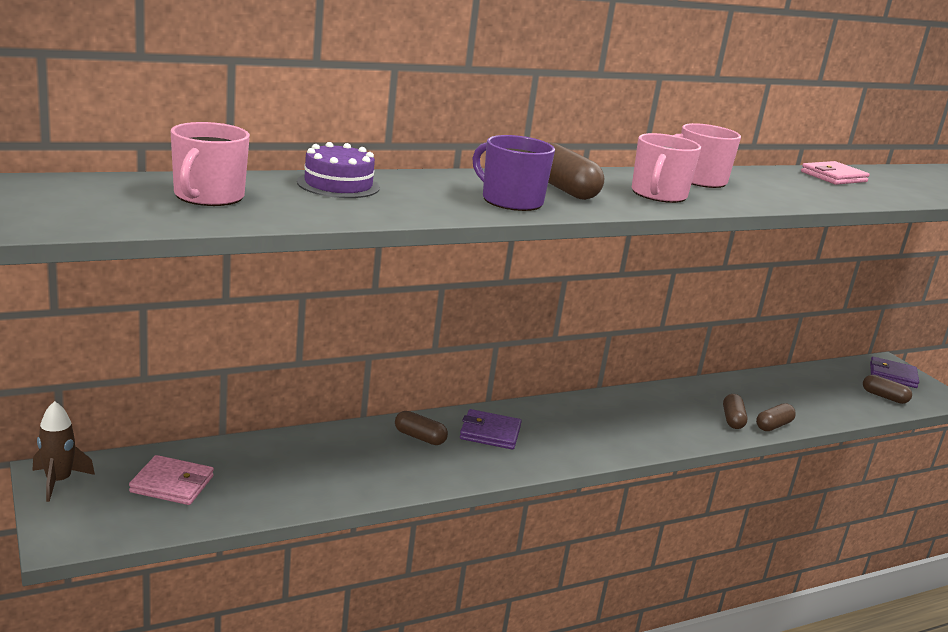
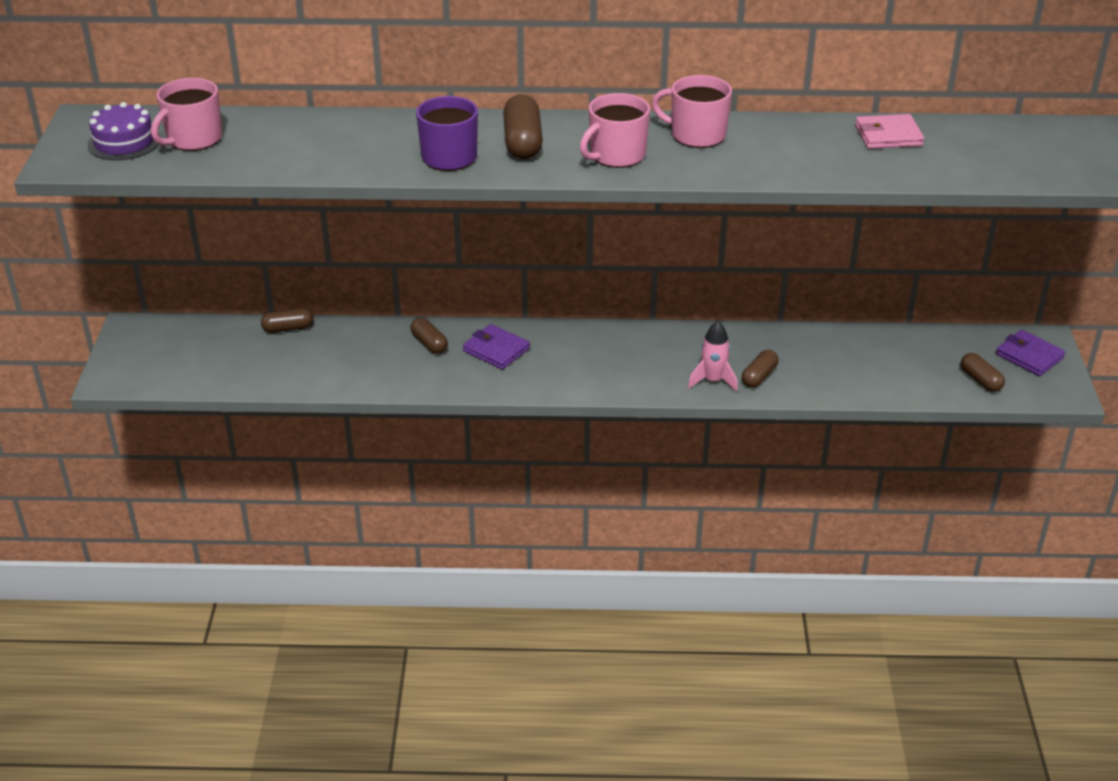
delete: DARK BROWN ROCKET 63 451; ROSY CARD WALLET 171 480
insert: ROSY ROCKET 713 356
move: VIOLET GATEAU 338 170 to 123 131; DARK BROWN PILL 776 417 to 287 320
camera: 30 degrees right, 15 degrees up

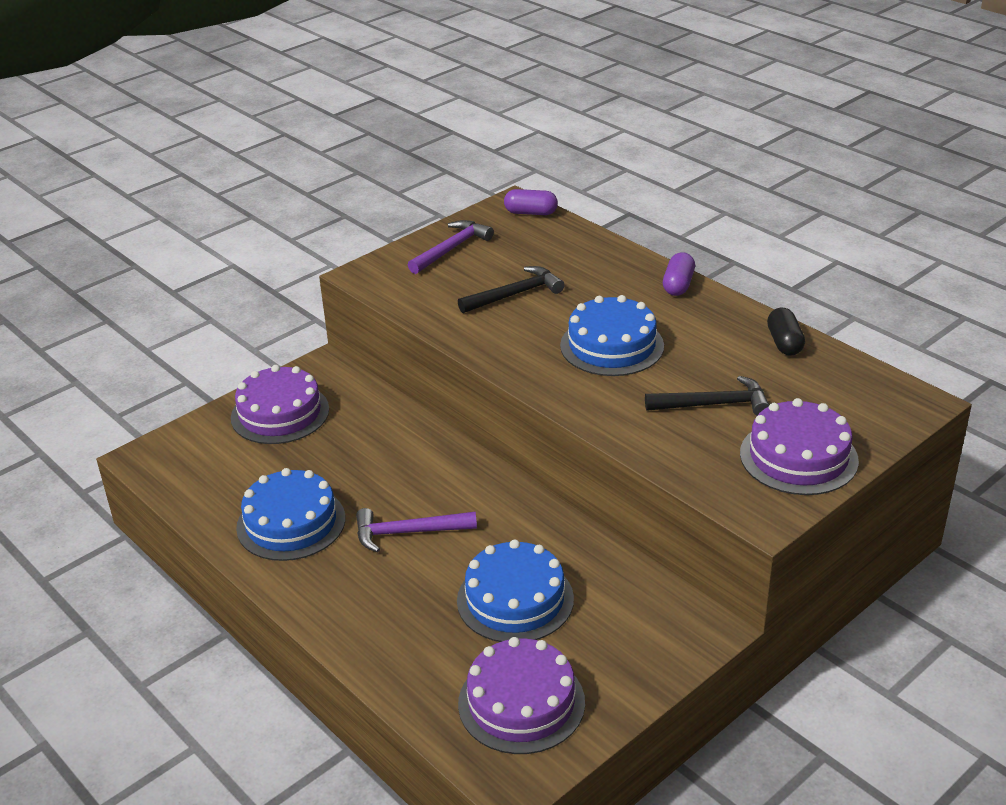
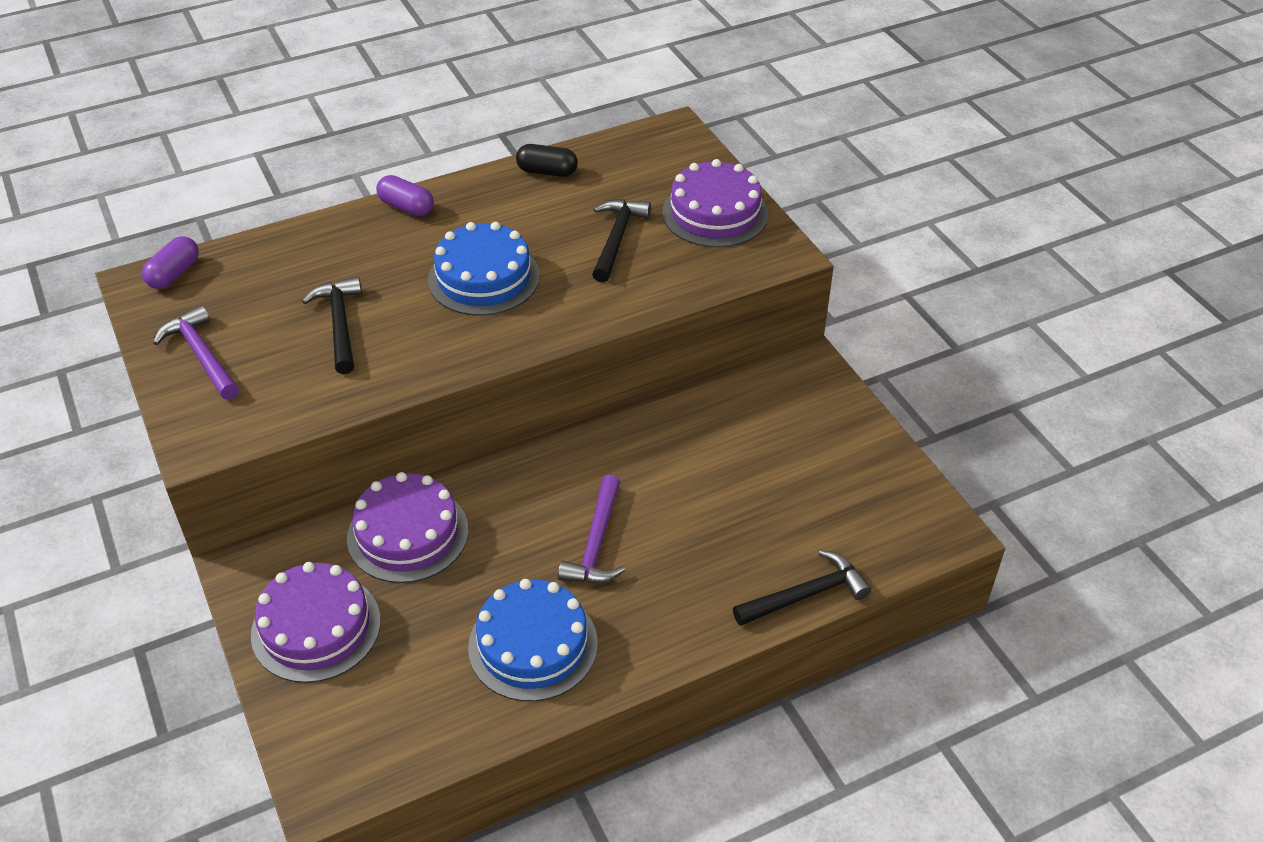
delete: COBALT GATEAU 515 591
insert: JET-BLACK CARPENTER'S HAMMER 802 588
move: VIOLET GATEAU 521 695 to 407 527
camera: 75 degrees left, 10 degrees up

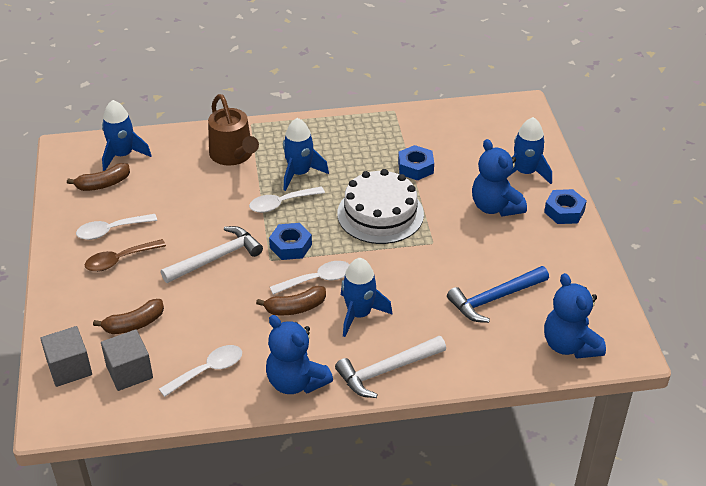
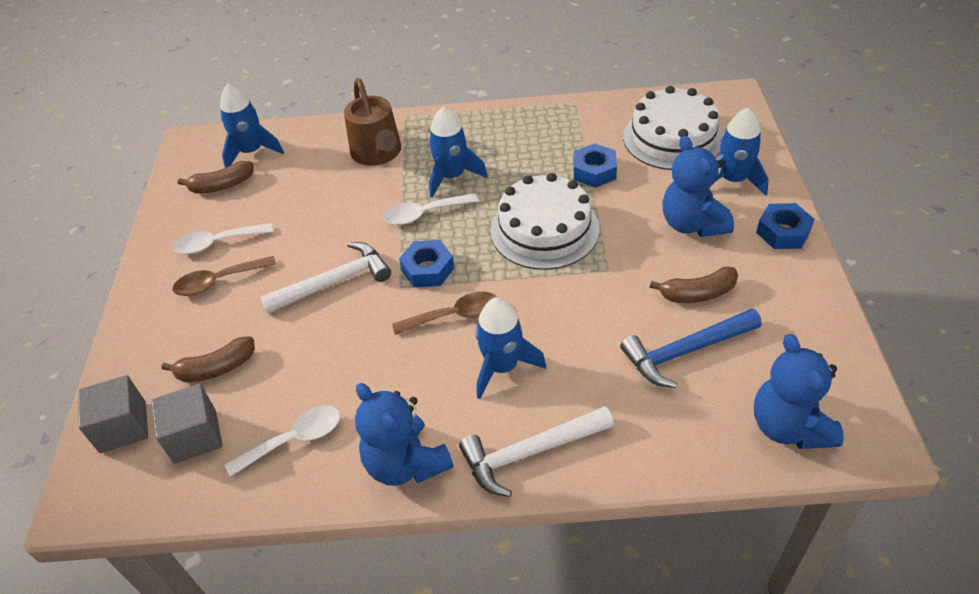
insert: WHITE GATEAU 673 128
move: DARK BROWN BANANA 291 300 to 694 284
recolor: WHITE TABLESPOON 310 278 to DARK BROWN TABLESPOON 444 313
camera: 10 degrees right, 5 degrees up

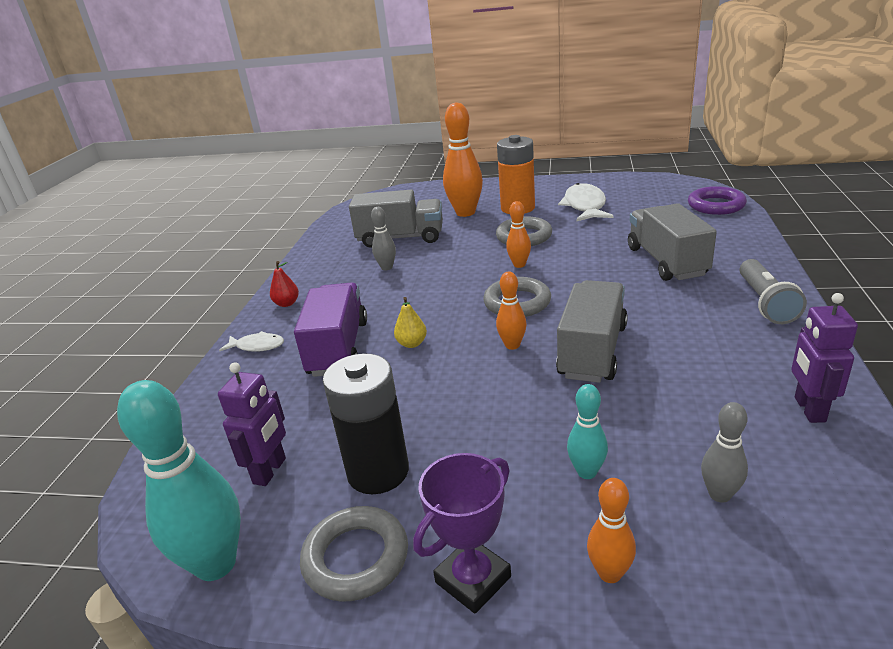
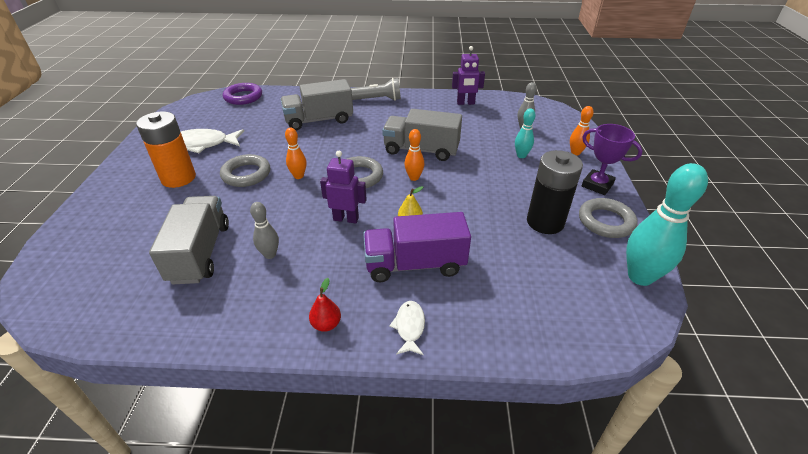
delete: ORANGE-COLOURED SKITTLE 463 159
move: VIOLET ROBOT FIGURE 252 424 to 343 187
camera: 100 degrees left, 10 degrees up

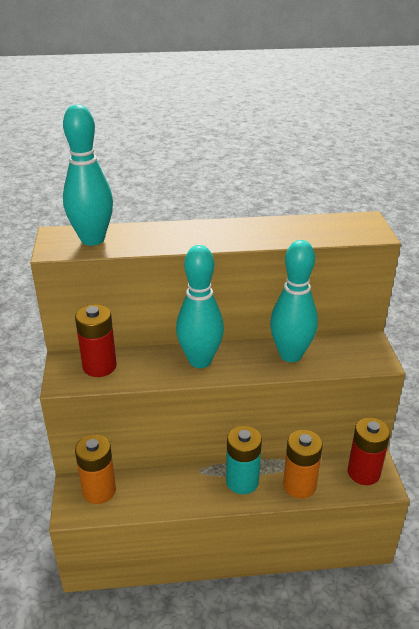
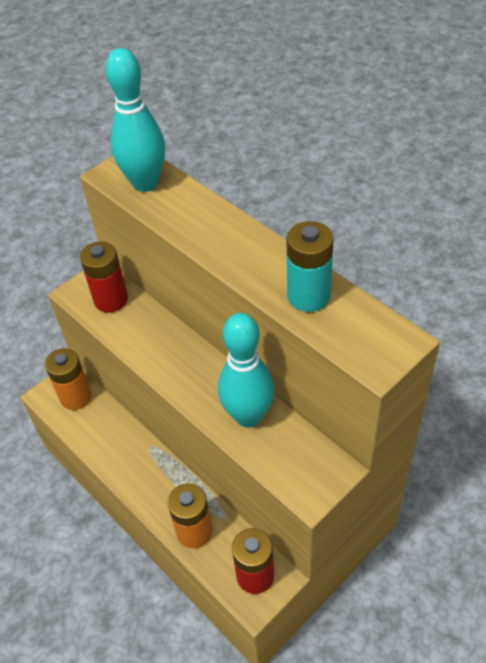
delete: TEAL SKITTLE 200 306
move: TEAL AA BATTERY 244 460 to 310 266
camera: 55 degrees right, 15 degrees up

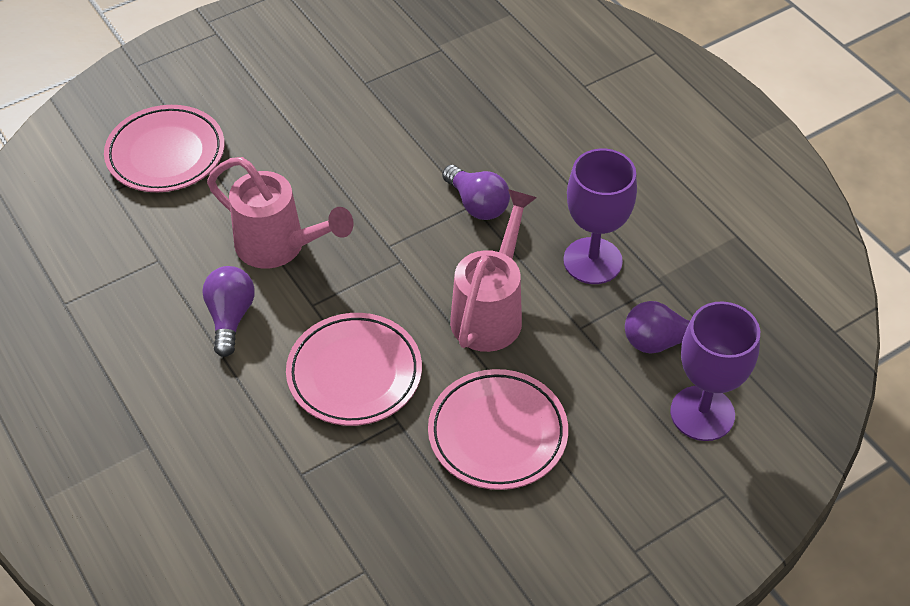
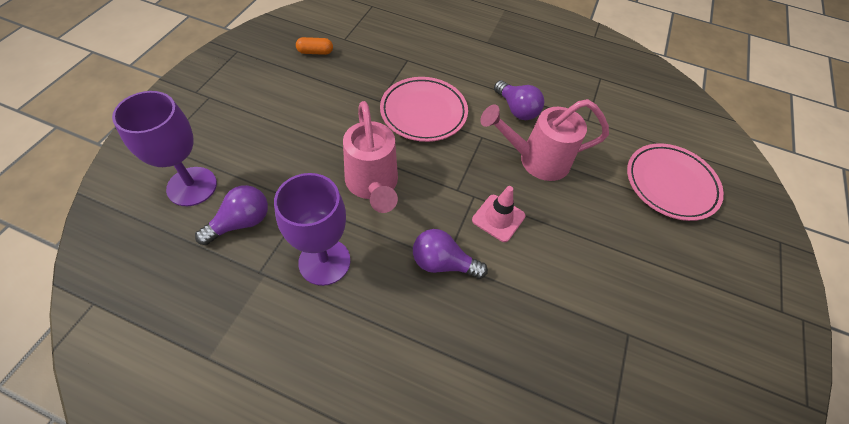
delete: ROSY DINNER PLATE 498 429
insert: ORANGE-COLOURED PILL 314 46; ROSY TRAFFIC CONE 498 214
camera: 140 degrees right, 5 degrees up

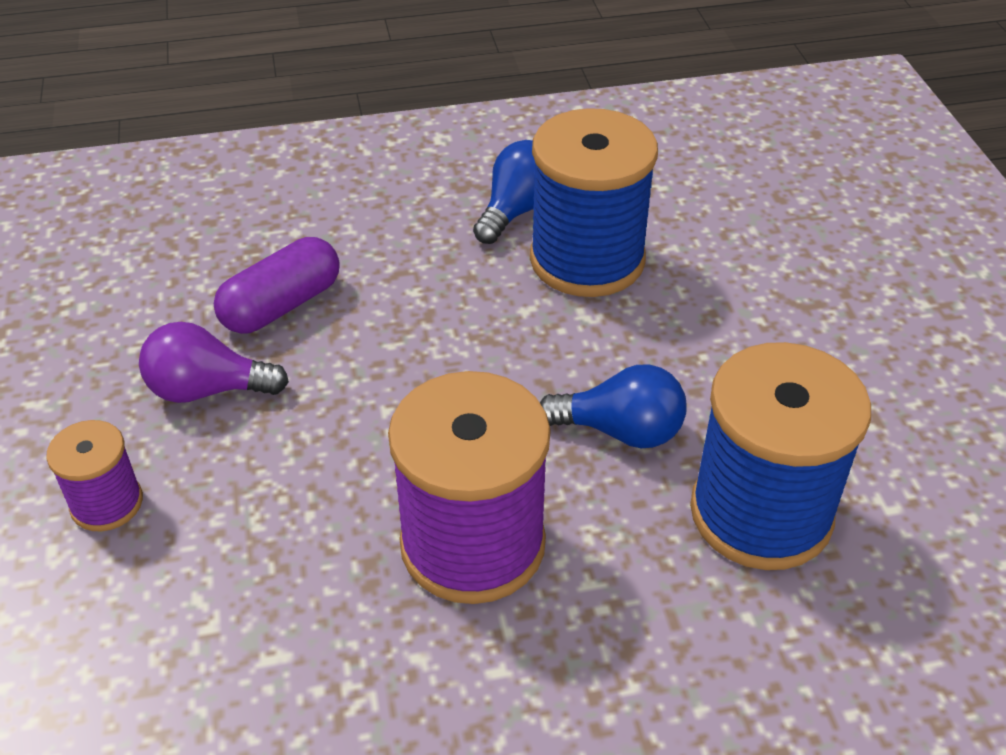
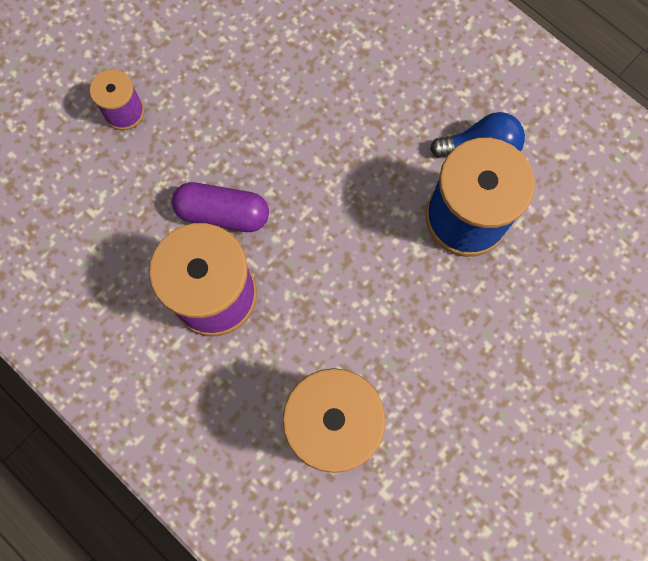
delete: VIOLET BULB 214 362; COBALT BULB 613 406
move: VIOLET PILL 277 285 to 220 207
camera: 55 degrees right, 30 degrees up

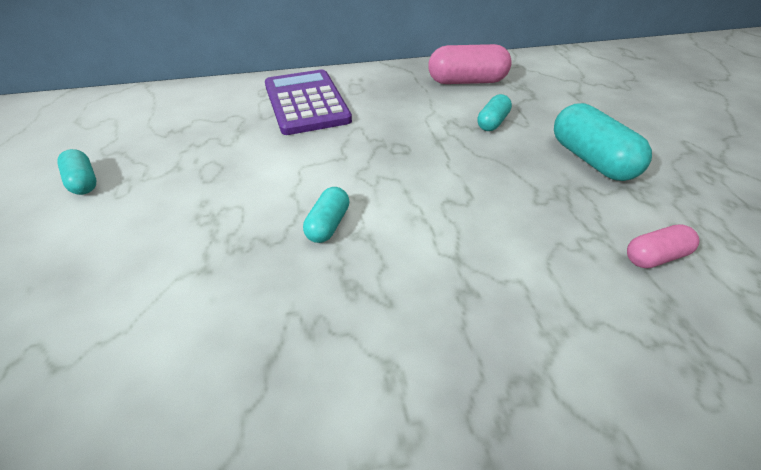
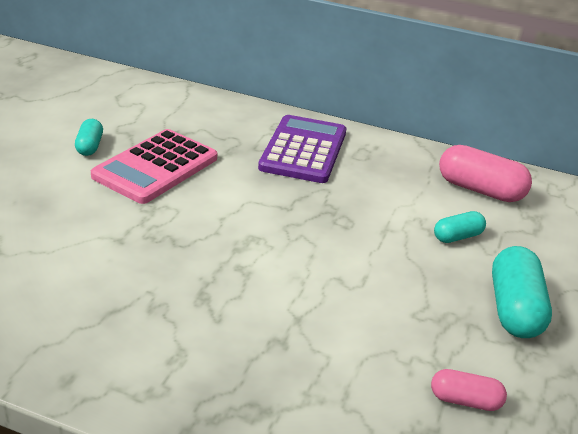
delete: TEAL PILL 326 215
insert: ROSY ADDING MACHINE 154 166
camera: 30 degrees right, 10 degrees down

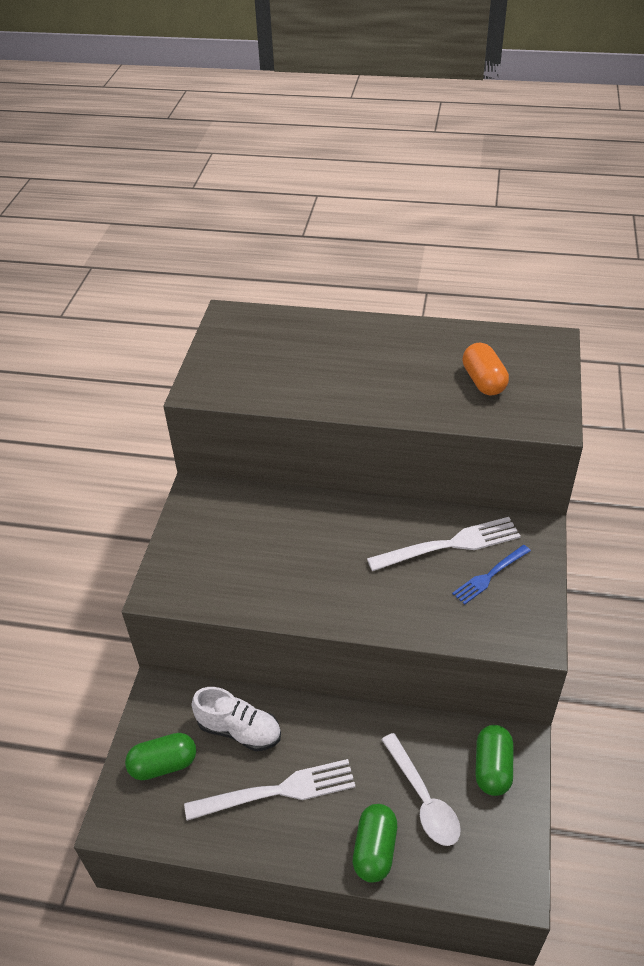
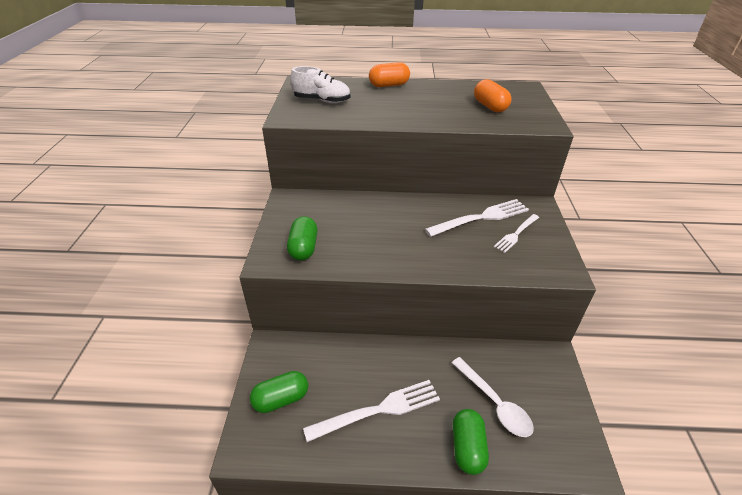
insert: ORANGE-COLOURED PILL 389 74
move: WHITE SHOE 236 719 to 320 84; GREEN PILL 494 760 to 302 238
recolor: COBALT DINNER FORK 491 575 to WHITE DINNER FORK 516 233
camera: 10 degrees left, 5 degrees down

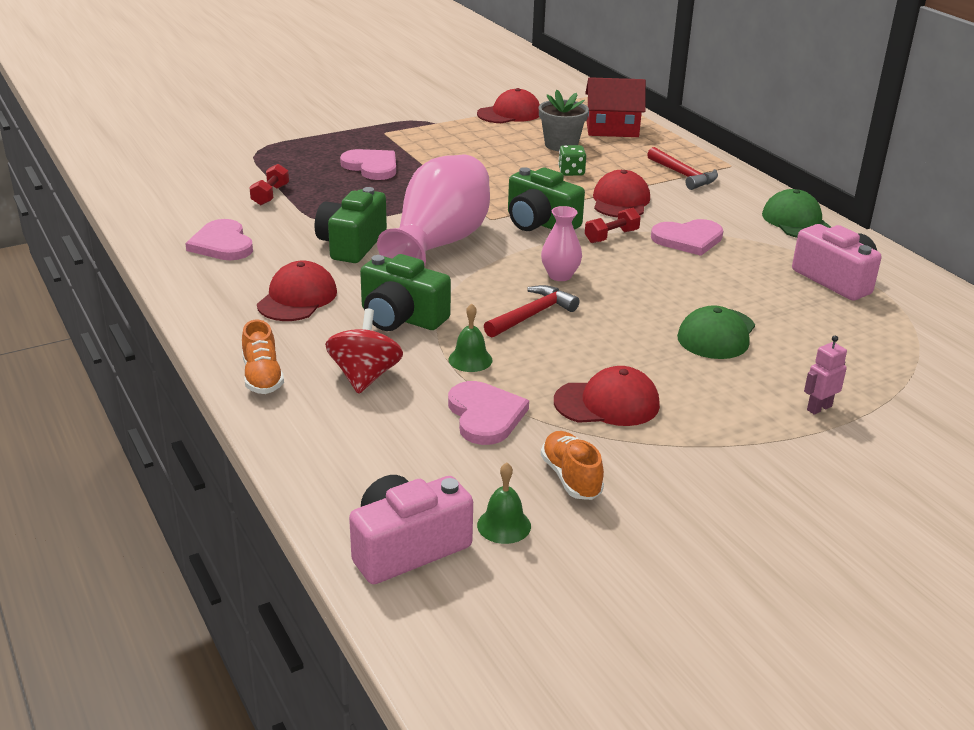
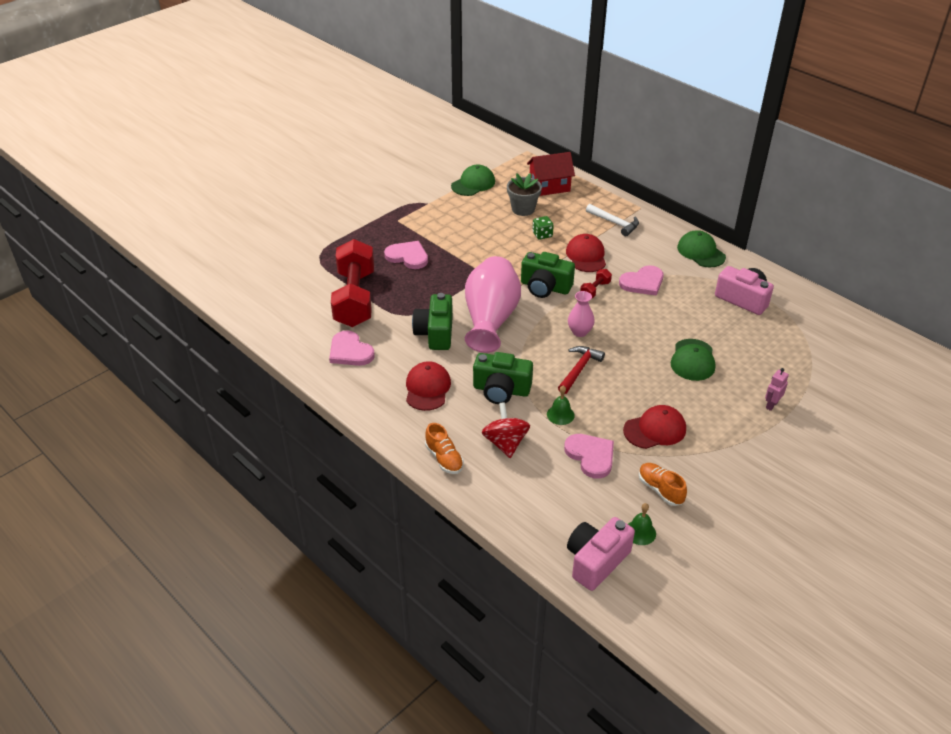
recolor: CRIMSON CAP 508 105 to GREEN CAP 473 180; CRIMSON CARPENTER'S HAMMER 682 168 to WHITE CARPENTER'S HAMMER 612 220
resize: CRIMSON FREE WEIGHT 269 184 = 352 283 x2.50
camera: 15 degrees left, 10 degrees up

